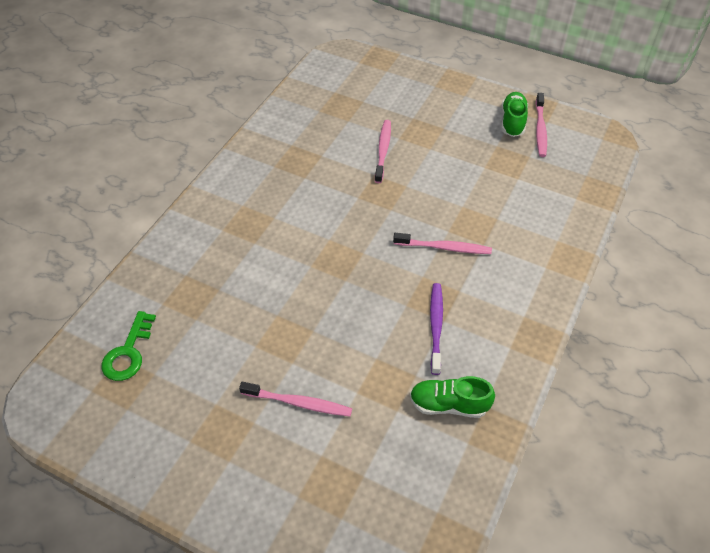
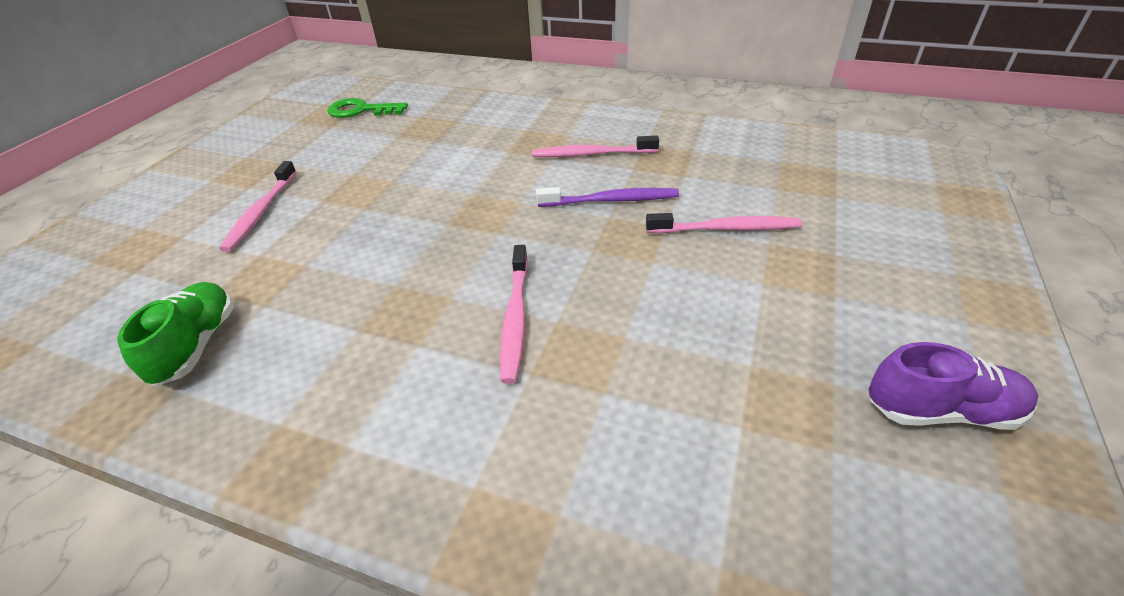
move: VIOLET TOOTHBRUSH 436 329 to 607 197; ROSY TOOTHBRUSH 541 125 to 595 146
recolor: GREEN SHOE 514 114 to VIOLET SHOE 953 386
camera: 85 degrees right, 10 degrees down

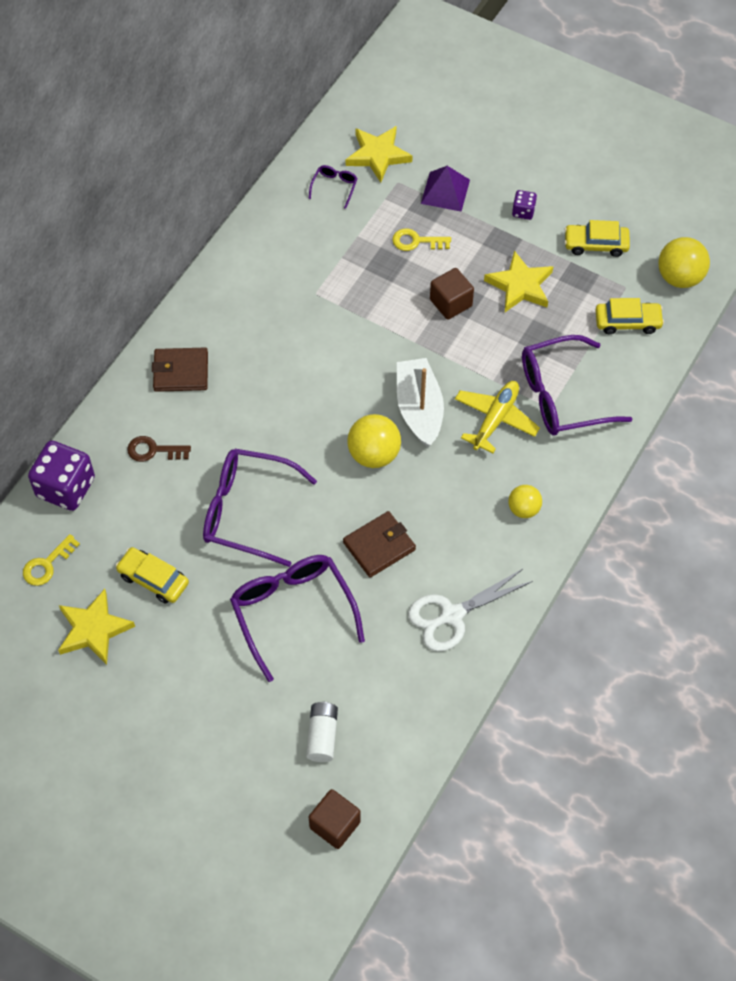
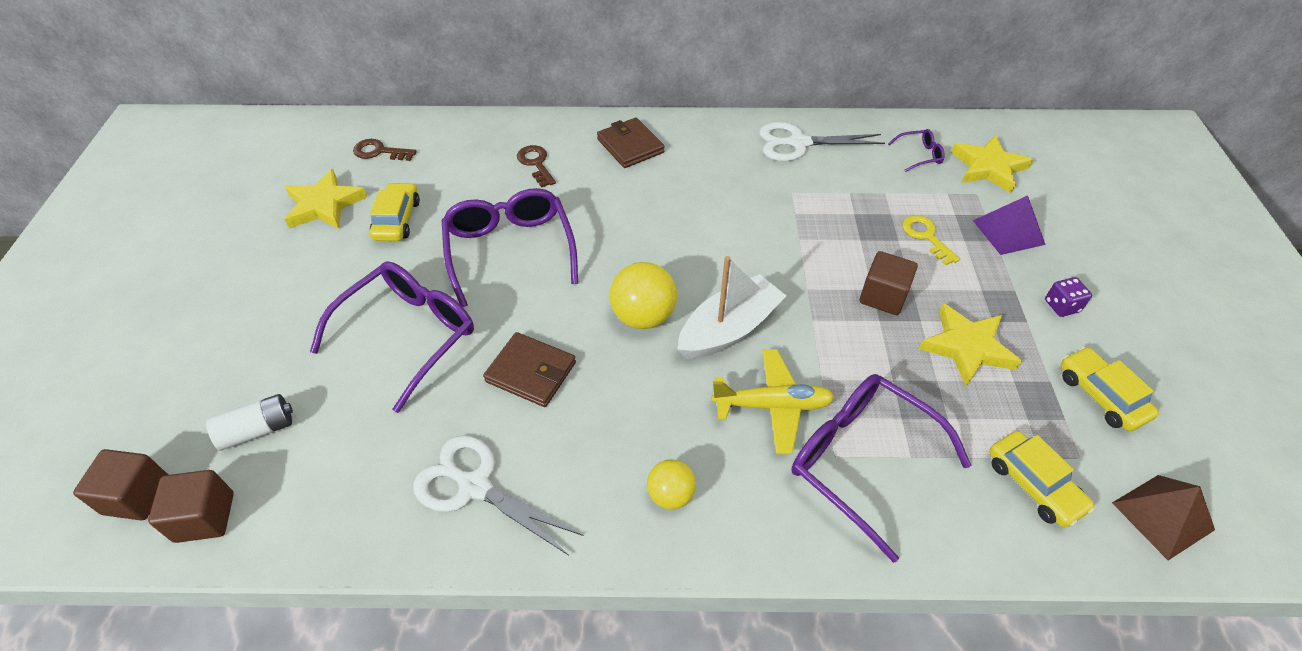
delete: VIOLET DIE 61 476
insert: DARK BROWN BLOCK 191 506; WHITE SHEARS 822 141
replace: GOLDEN SPHERE 684 262 to DARK BROWN PYRAMID 1163 517
recolor: GOLDEN LATCHKEY 51 560 to DARK BROWN LATCHKEY 385 150
camera: 60 degrees right, 10 degrees down

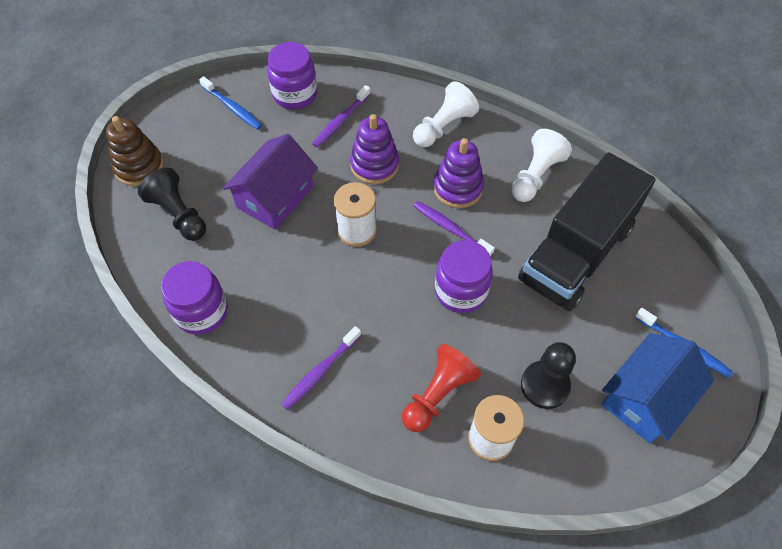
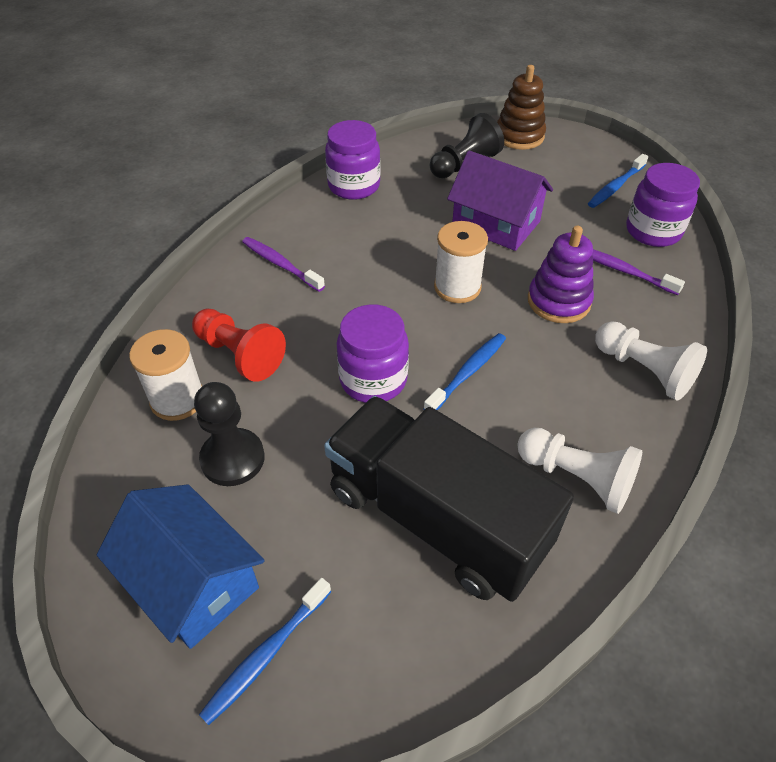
delete: VIOLET STACKING TOY 458 173
recolor: VIOLET TOOTHBRUSH 454 229 to COBALT TOOTHBRUSH 465 371
camera: 90 degrees right, 10 degrees down

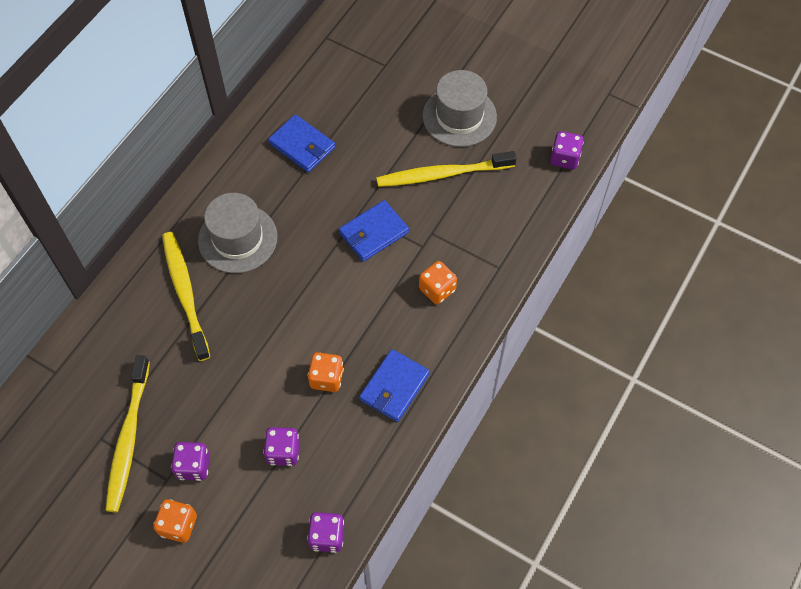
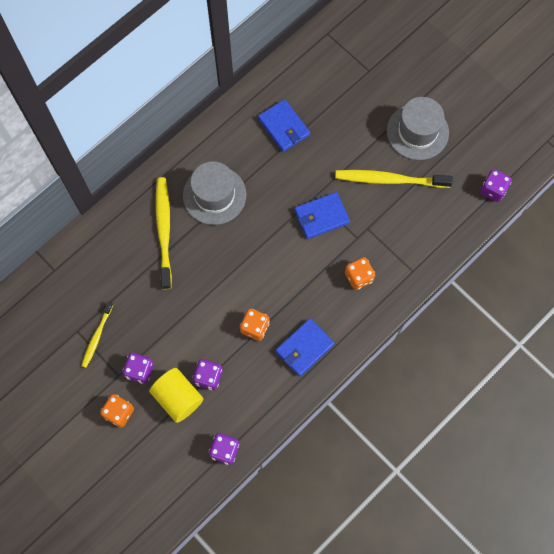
insert: GOLDEN CYLINDER 176 395
resize: GOLDEN TOOTHBRUSH 128 433 = 97 334 x0.57
camera: 15 degrees right, 10 degrees up

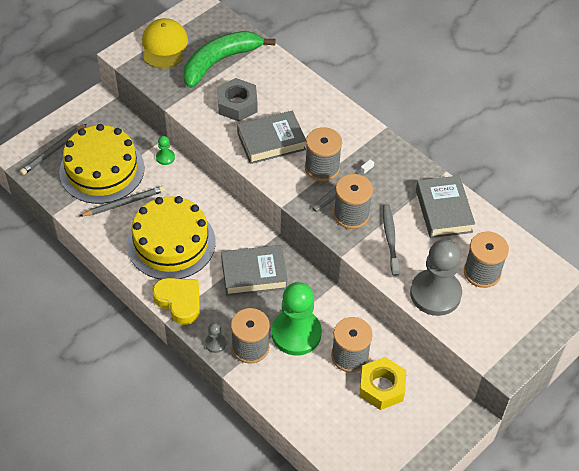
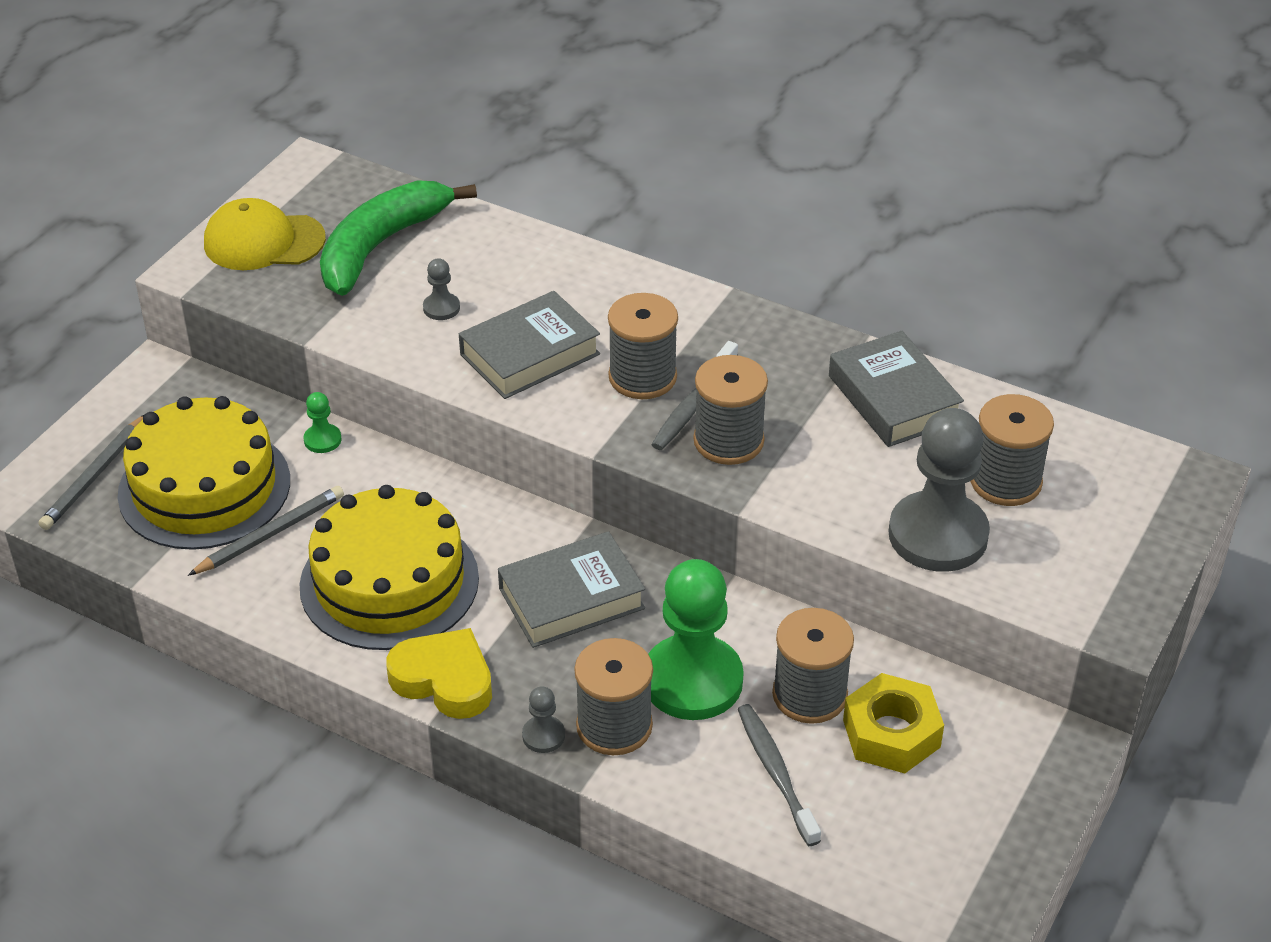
move: GREY TOOTHBRUSH 391 240 to 779 775
replace: GREY HEX NUT 237 99 to GREY PAWN 441 289
rotate: GOLDEN CAP 165 43 = 265 234 75 degrees counterclockwise
camera: 15 degrees left, 10 degrees down

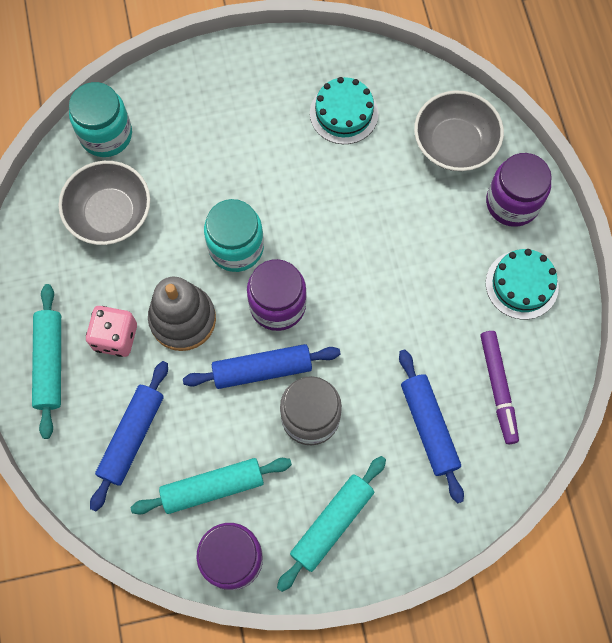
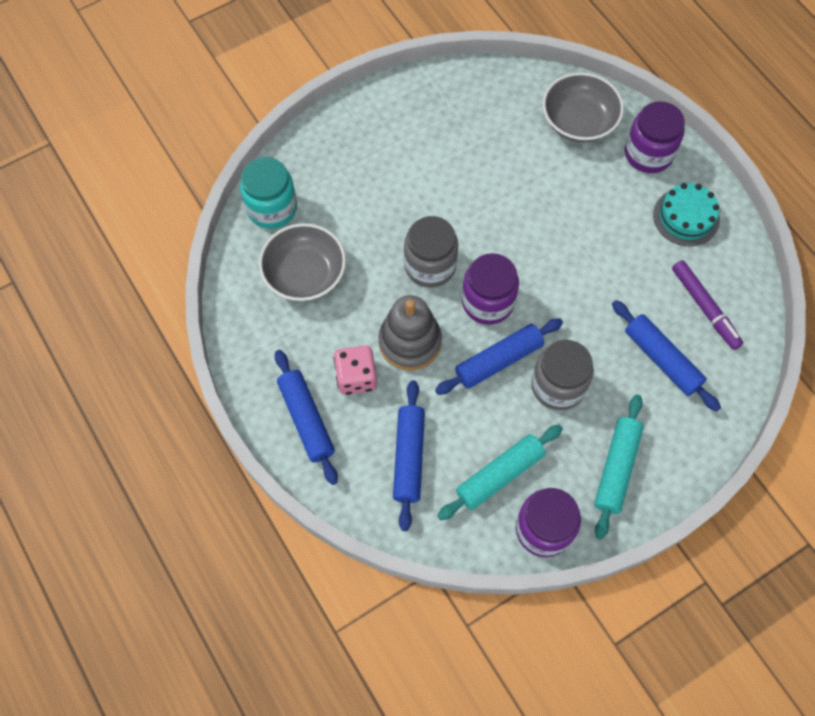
delete: TEAL GATEAU 344 110
recolor: TEAL ROLLING PIN 46 361 to COBALT ROLLING PIN 306 417; TEAL JAR 234 235 to GREY JAR 431 252
camera: 20 degrees left, 5 degrees down

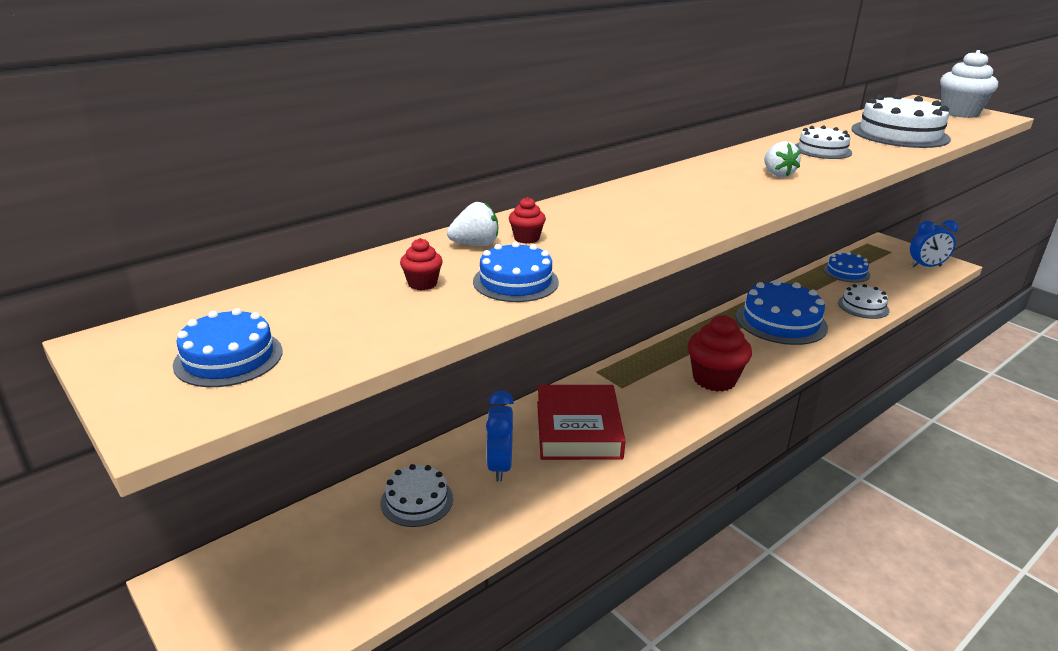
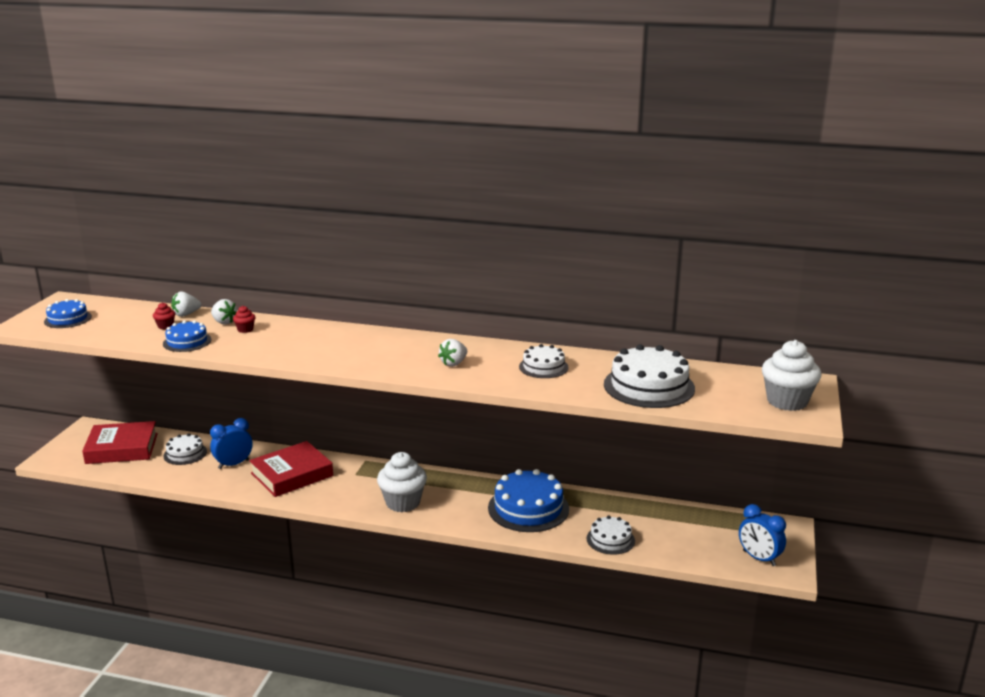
delete: COBALT GATEAU 846 267
insert: CRIMSON BOOK 120 442; WHITE STRAWBERRY 186 304
recolor: CRIMSON CUPCAKE 720 353 to WHITE CUPCAKE 402 482
camera: 55 degrees right, 5 degrees down

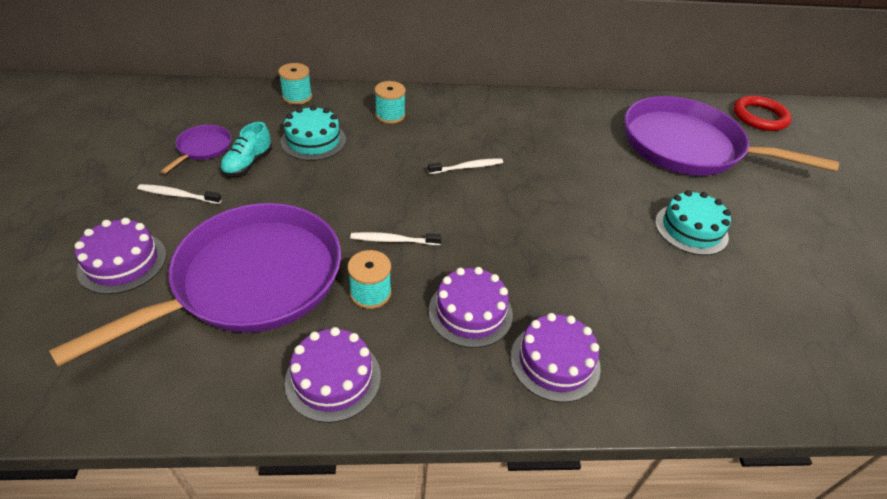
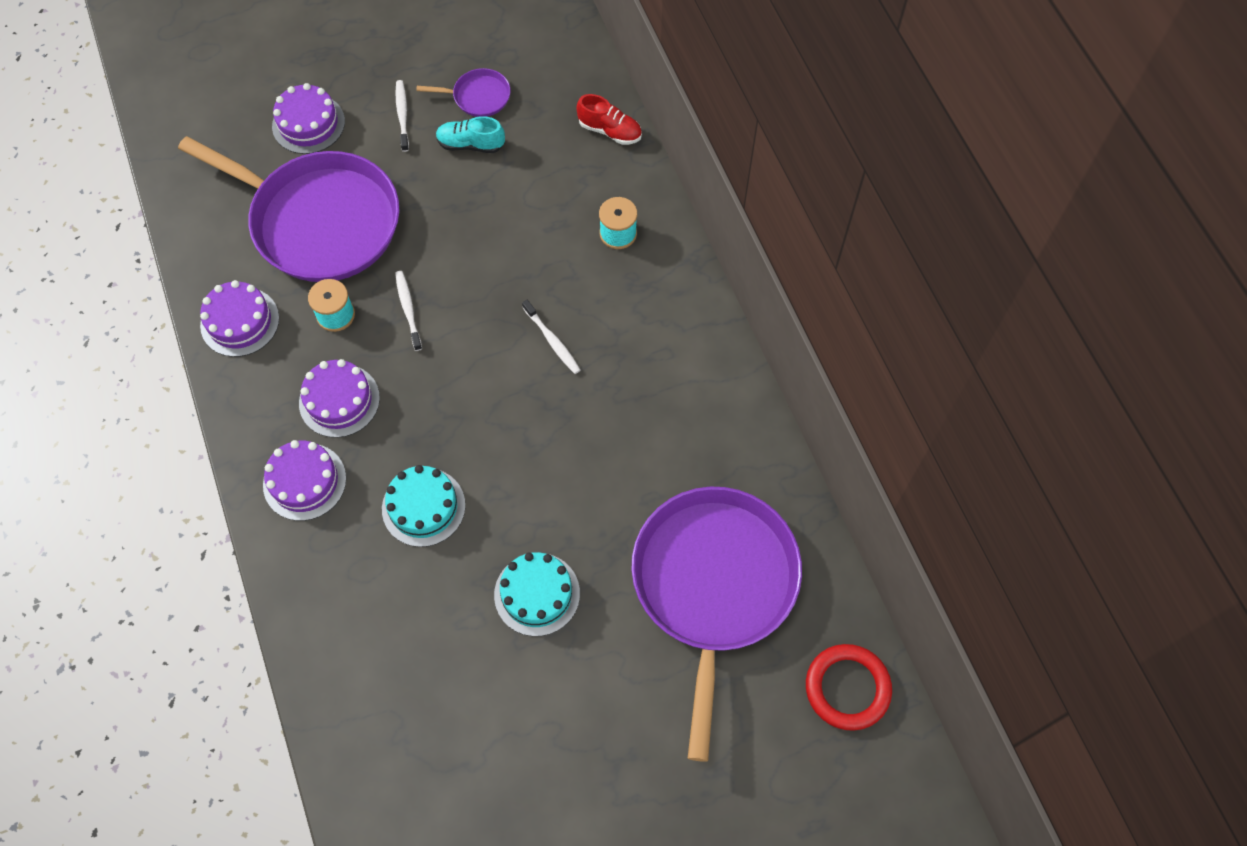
move: TEAL GATEAU 313 133 to 424 506
replace: TEAL REEL OF THREAD 295 84 to CRIMSON SHOE 609 119
camera: 75 degrees right, 20 degrees up

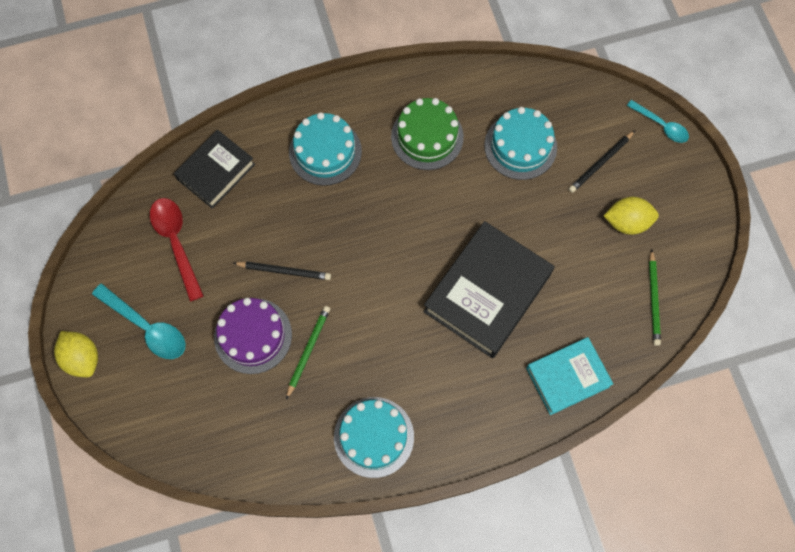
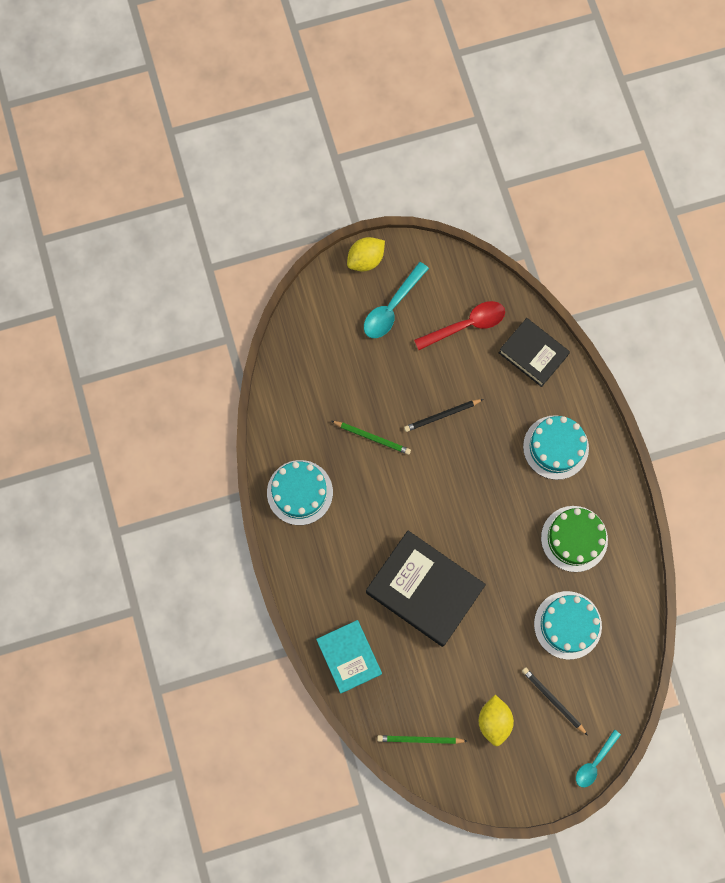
delete: VIOLET GATEAU 253 336
rotate: JET-BLACK PENCIL 282 270 = 443 415 60 degrees clockwise
camera: 90 degrees right, 5 degrees up

